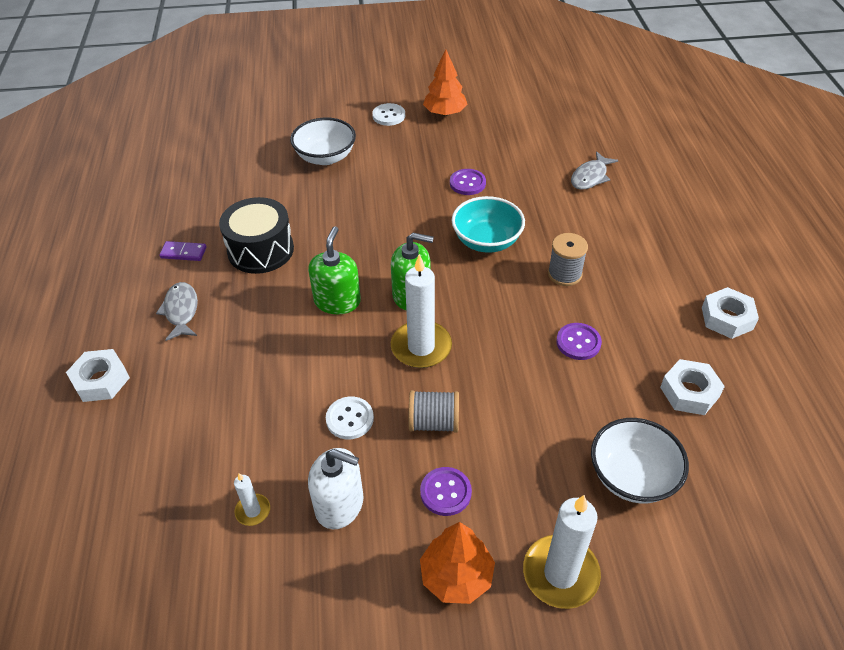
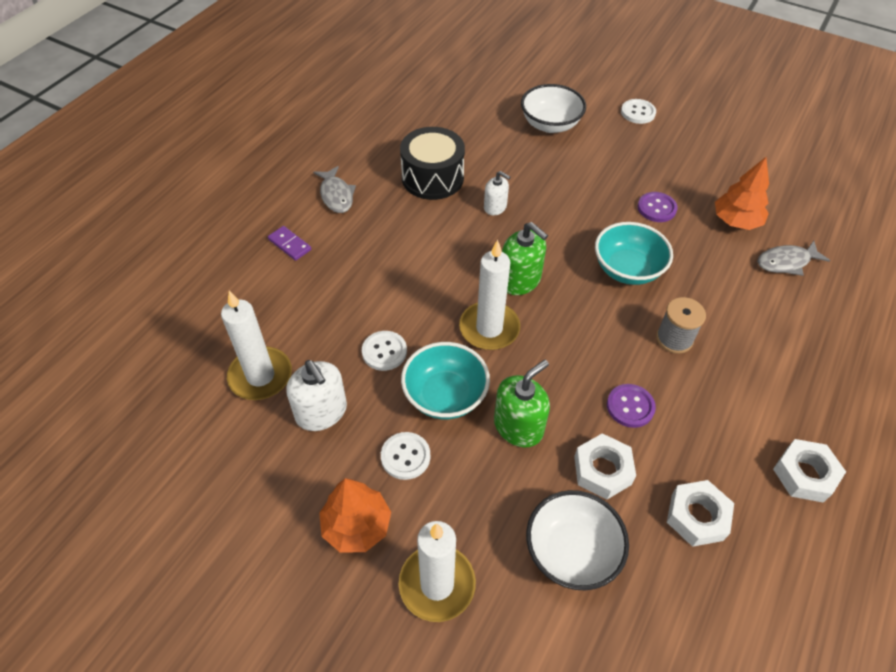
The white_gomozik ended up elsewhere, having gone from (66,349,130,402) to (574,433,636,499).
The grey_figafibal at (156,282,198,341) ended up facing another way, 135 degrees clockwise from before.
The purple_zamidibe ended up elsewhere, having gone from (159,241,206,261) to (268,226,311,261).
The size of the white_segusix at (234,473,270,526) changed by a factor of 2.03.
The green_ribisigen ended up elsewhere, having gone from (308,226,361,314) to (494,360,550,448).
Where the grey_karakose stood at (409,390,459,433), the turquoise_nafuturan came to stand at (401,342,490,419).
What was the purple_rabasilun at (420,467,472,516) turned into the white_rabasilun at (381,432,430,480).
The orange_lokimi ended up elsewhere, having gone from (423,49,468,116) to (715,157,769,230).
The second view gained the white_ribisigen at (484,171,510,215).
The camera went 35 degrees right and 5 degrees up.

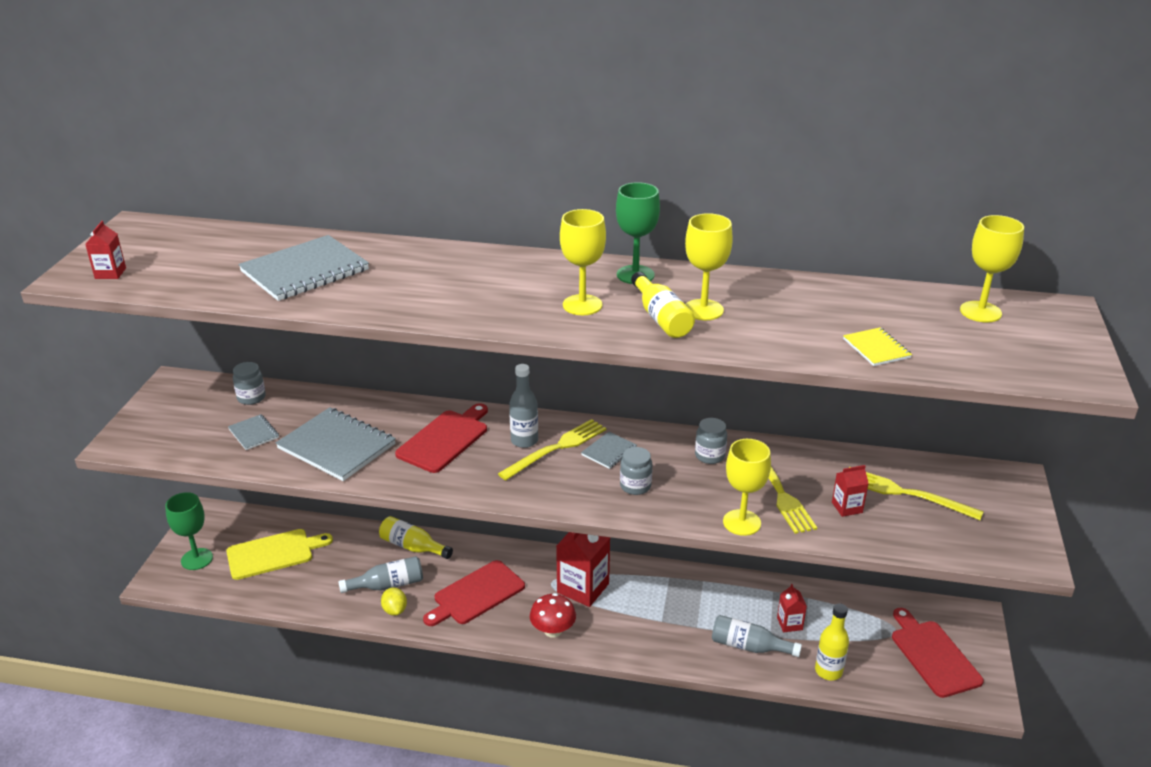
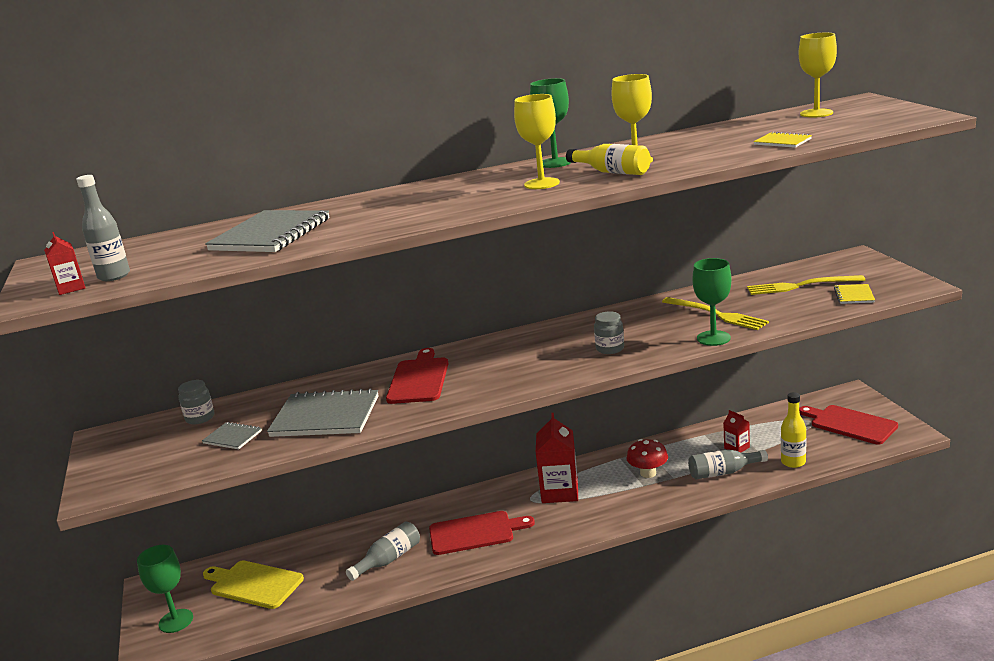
The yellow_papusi at (226,529,333,580) ended up facing another way, 105 degrees counterclockwise from before.
The second view lost the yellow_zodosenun at (379,516,453,559).
The second view lost the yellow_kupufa at (381,587,407,616).
The red_papusi at (423,560,525,626) ended up facing another way, 120 degrees counterclockwise from before.
The second view lost the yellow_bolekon at (498,419,606,480).
The grey_zodosenun ended up elsewhere, having gone from (509,364,538,448) to (76,175,130,281).
The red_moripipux ended up elsewhere, having gone from (530,593,576,638) to (626,439,668,478).
The second view lost the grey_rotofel at (581,432,637,469).
The second view lost the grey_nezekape at (695,418,727,464).
What was the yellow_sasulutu at (723,439,771,536) turned into the green_sasulutu at (692,258,731,346).
The second view lost the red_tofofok at (832,465,869,517).
The second view gained the yellow_rotofel at (834,284,875,304).
The camera went 25 degrees left and 10 degrees down.

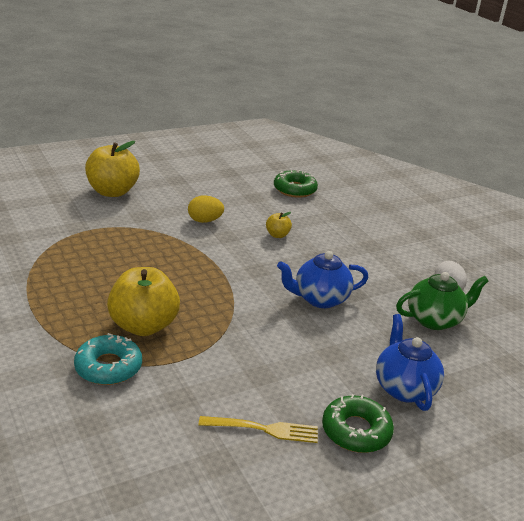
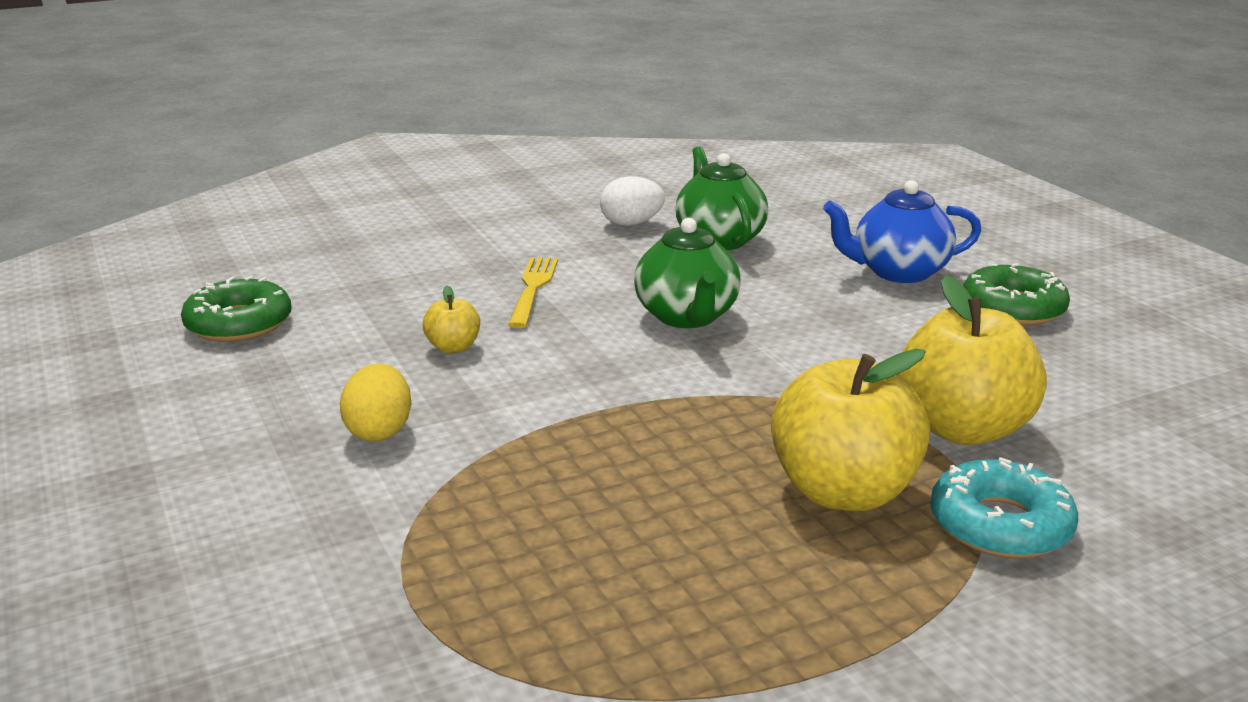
The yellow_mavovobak ended up elsewhere, having gone from (85,141,140,197) to (898,276,1047,445).
The yellow_bolekon ended up elsewhere, having gone from (199,416,318,443) to (508,257,558,328).
What was the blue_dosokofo at (277,251,369,308) turned into the green_dosokofo at (634,218,741,328).
The camera went 85 degrees left and 5 degrees down.

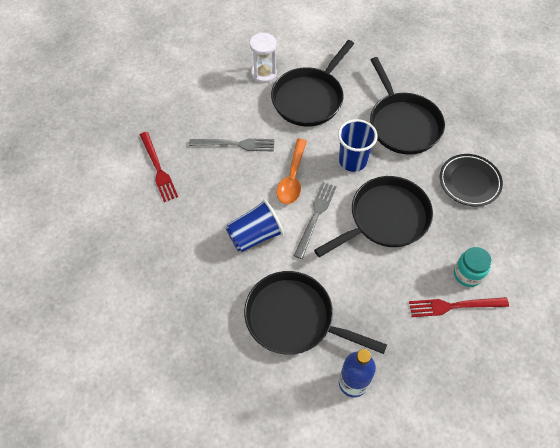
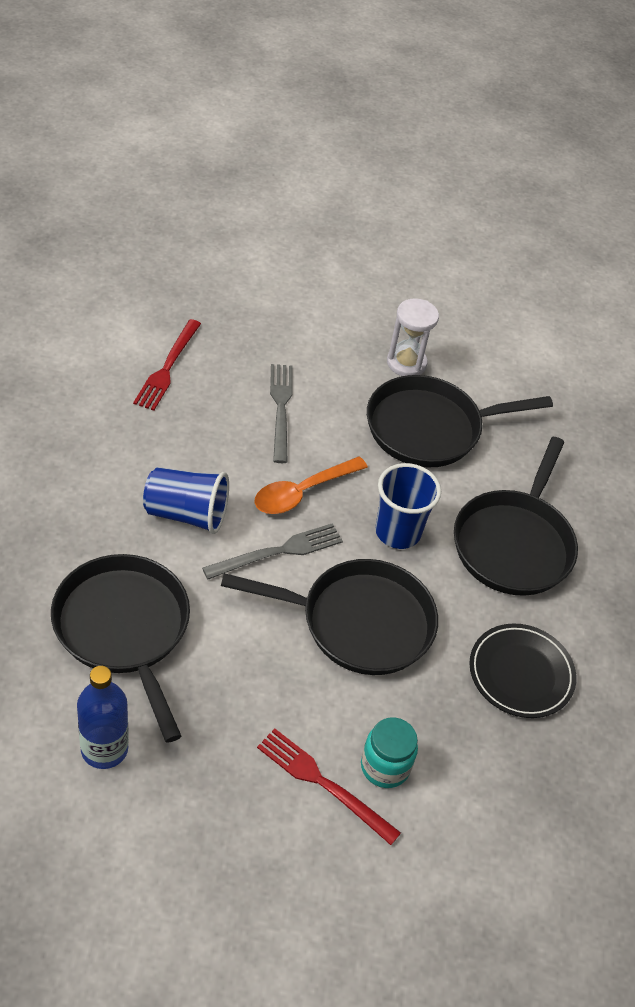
The grey_bolekon at (189,138,274,152) ended up facing another way, 135 degrees counterclockwise from before.
The camera went 35 degrees right and 10 degrees down.

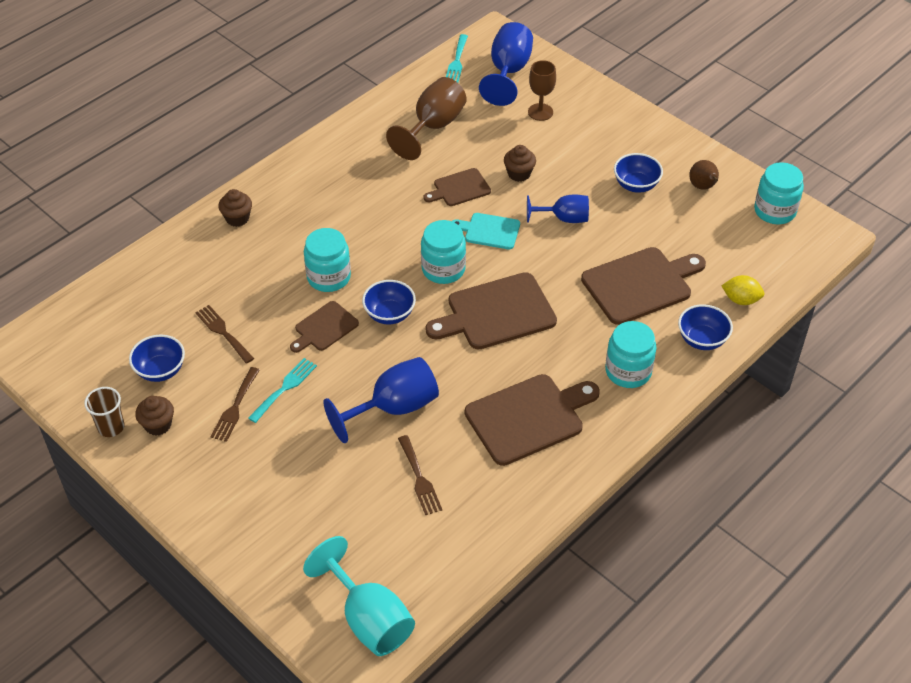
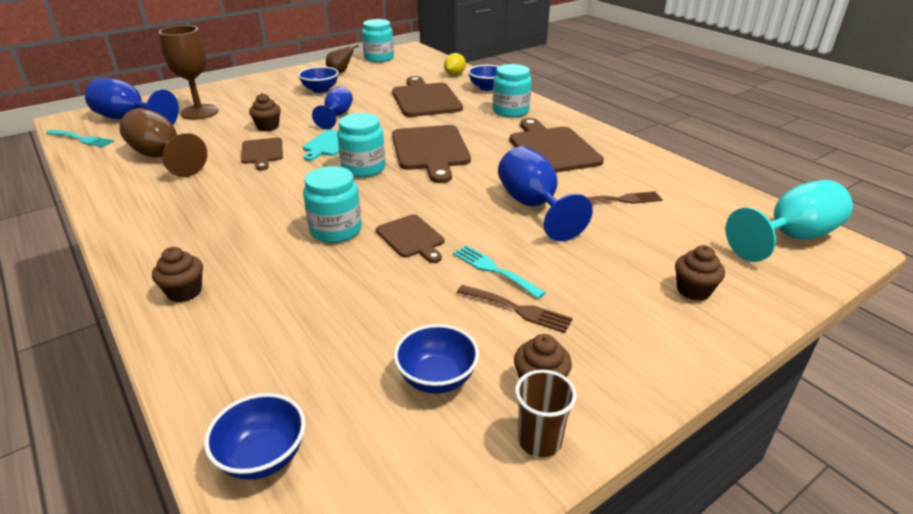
The second view lost the brown_bolekon at (195,305,254,364).
The blue_nafuturan ended up elsewhere, having gone from (362,280,416,324) to (204,393,306,480).
The size of the brown_sasulutu at (528,60,556,121) changed by a factor of 1.54.
The second view gained the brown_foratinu at (675,245,725,301).
The camera went 80 degrees left and 15 degrees down.

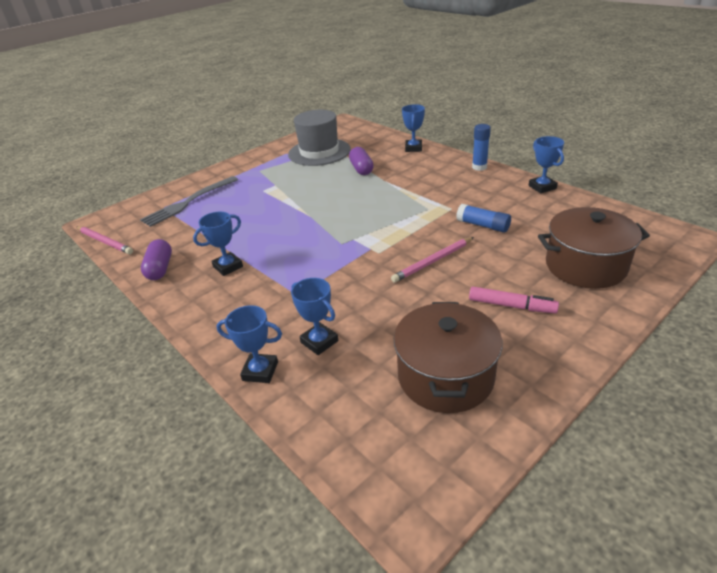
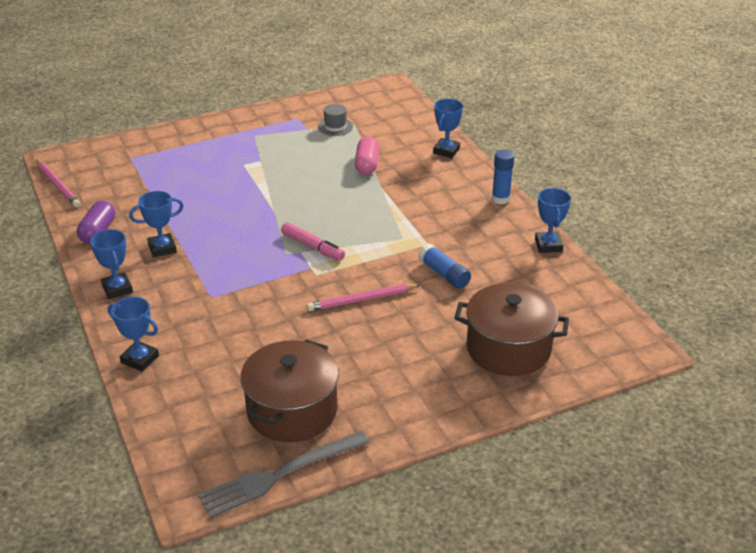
The grey_bolekon ended up elsewhere, having gone from (140,176,238,227) to (198,431,370,518).
The size of the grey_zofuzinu at (288,110,351,166) changed by a factor of 0.45.
The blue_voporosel ended up elsewhere, having gone from (291,278,338,355) to (90,229,133,299).
What was the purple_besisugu at (349,147,374,175) turned into the pink_besisugu at (355,136,379,175).
The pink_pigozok ended up elsewhere, having gone from (469,287,559,314) to (281,222,345,261).
The camera went 15 degrees right and 0 degrees up.

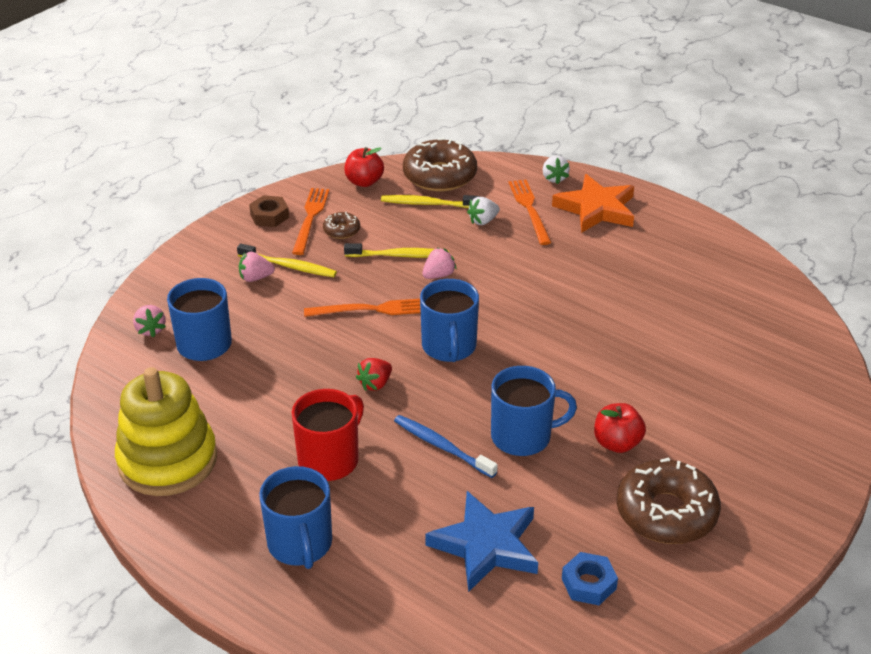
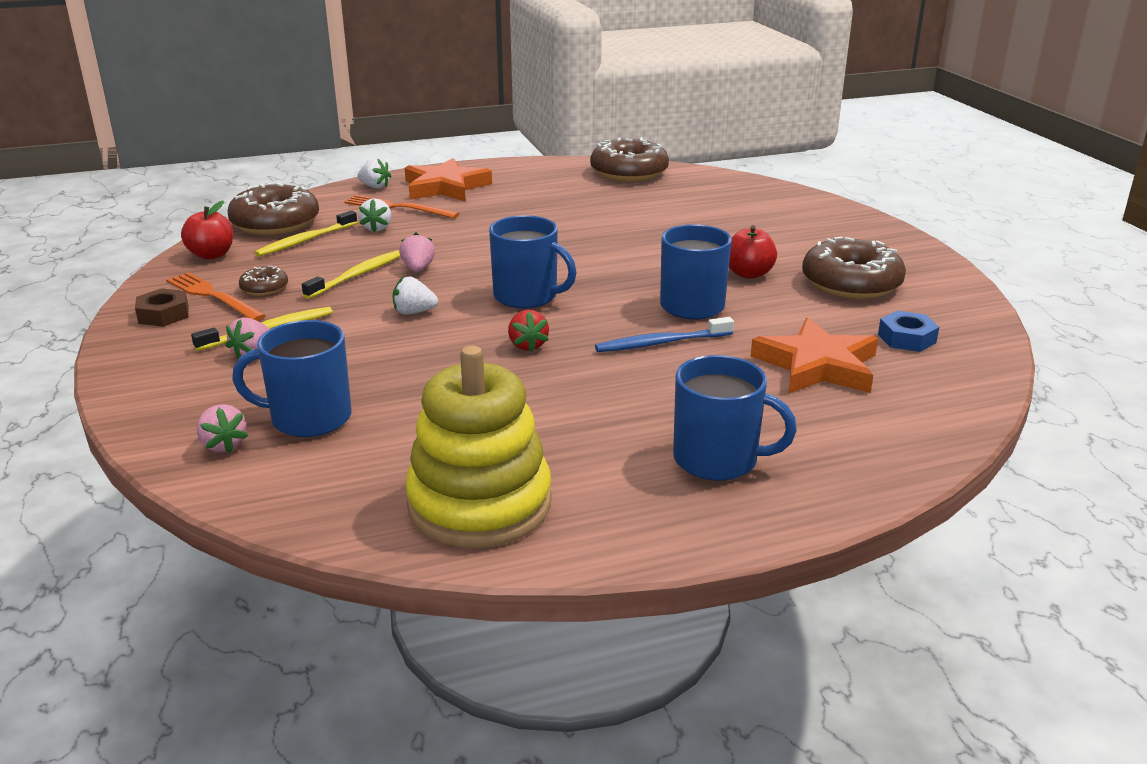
The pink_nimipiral at (133,305,166,337) ended up facing another way, 45 degrees clockwise from before.
The second view lost the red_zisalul at (292,389,364,481).
Where the orange_bolekon stood at (304,299,421,317), the white_nimipiral came to stand at (393,277,438,315).
What was the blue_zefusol at (425,491,538,592) turned into the orange_zefusol at (751,317,878,394).
The second view gained the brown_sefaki at (590,137,669,182).
The camera went 55 degrees left and 10 degrees down.

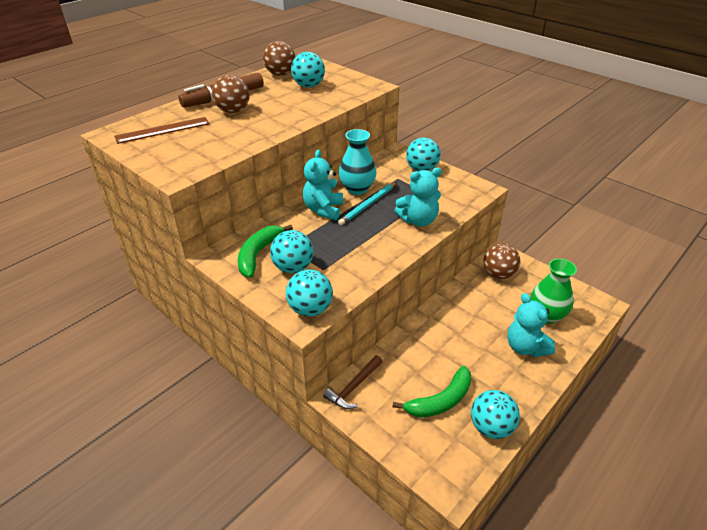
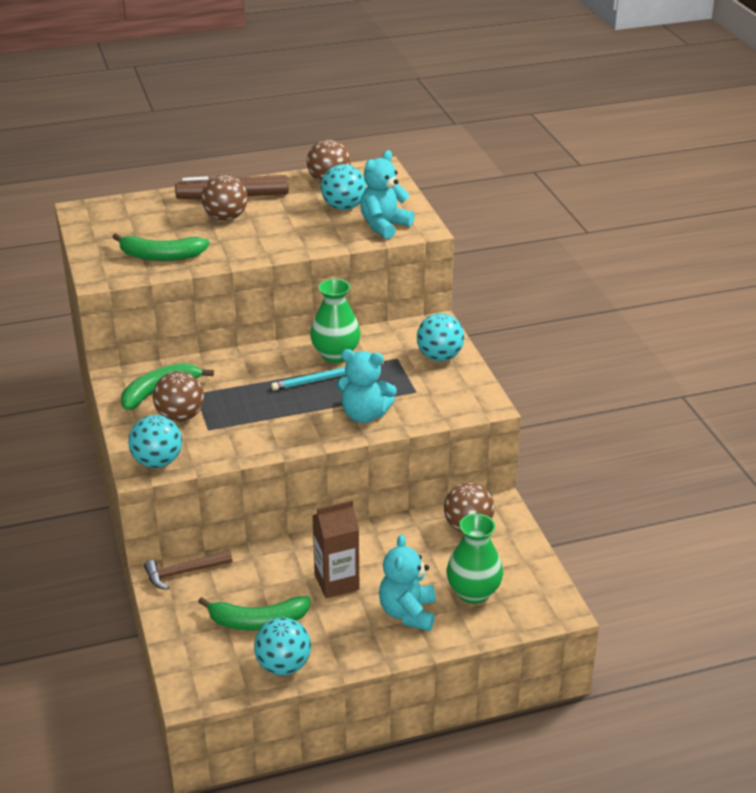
The second view lost the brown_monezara at (114,117,210,144).
What was the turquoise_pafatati at (270,230,313,273) turned into the brown_pafatati at (153,371,204,422).
The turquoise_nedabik ended up elsewhere, having gone from (303,150,343,220) to (360,150,414,239).
What was the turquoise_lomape at (339,129,376,195) turned into the green_lomape at (310,279,361,363).
The second view gained the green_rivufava at (113,233,210,261).
The second view gained the brown_tofofok at (312,500,360,598).
The camera went 30 degrees right and 5 degrees down.

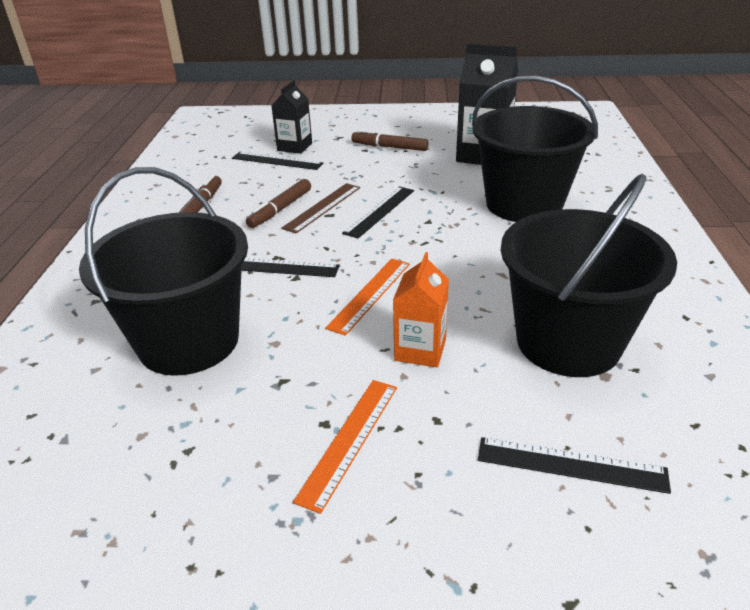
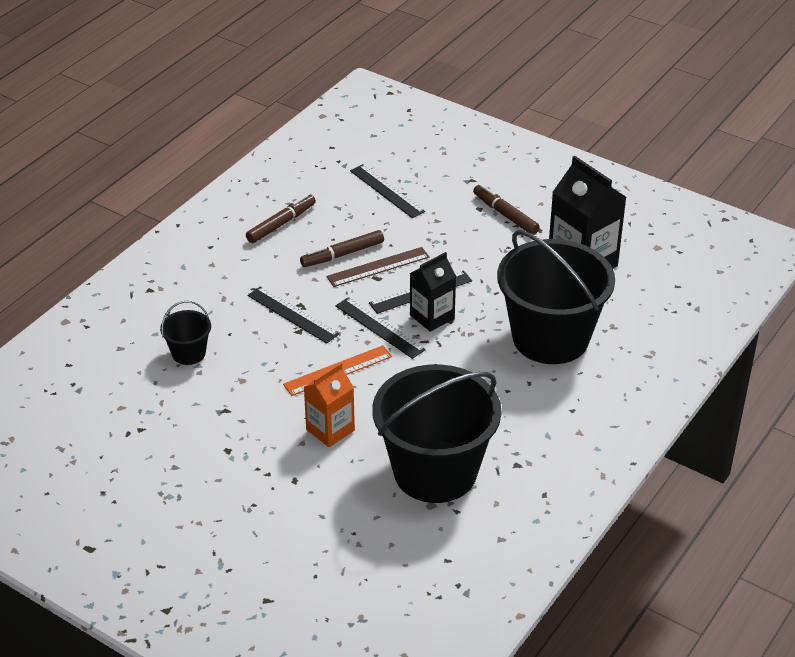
The size of the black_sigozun at (79,167,248,376) changed by a factor of 0.43.
The black_tofofok ended up elsewhere, having gone from (271,80,312,154) to (410,252,456,332).
The second view lost the orange_monezara at (293,380,397,514).
The black_monezara ended up elsewhere, having gone from (478,437,671,494) to (335,297,426,359).
The camera went 30 degrees right and 5 degrees up.

